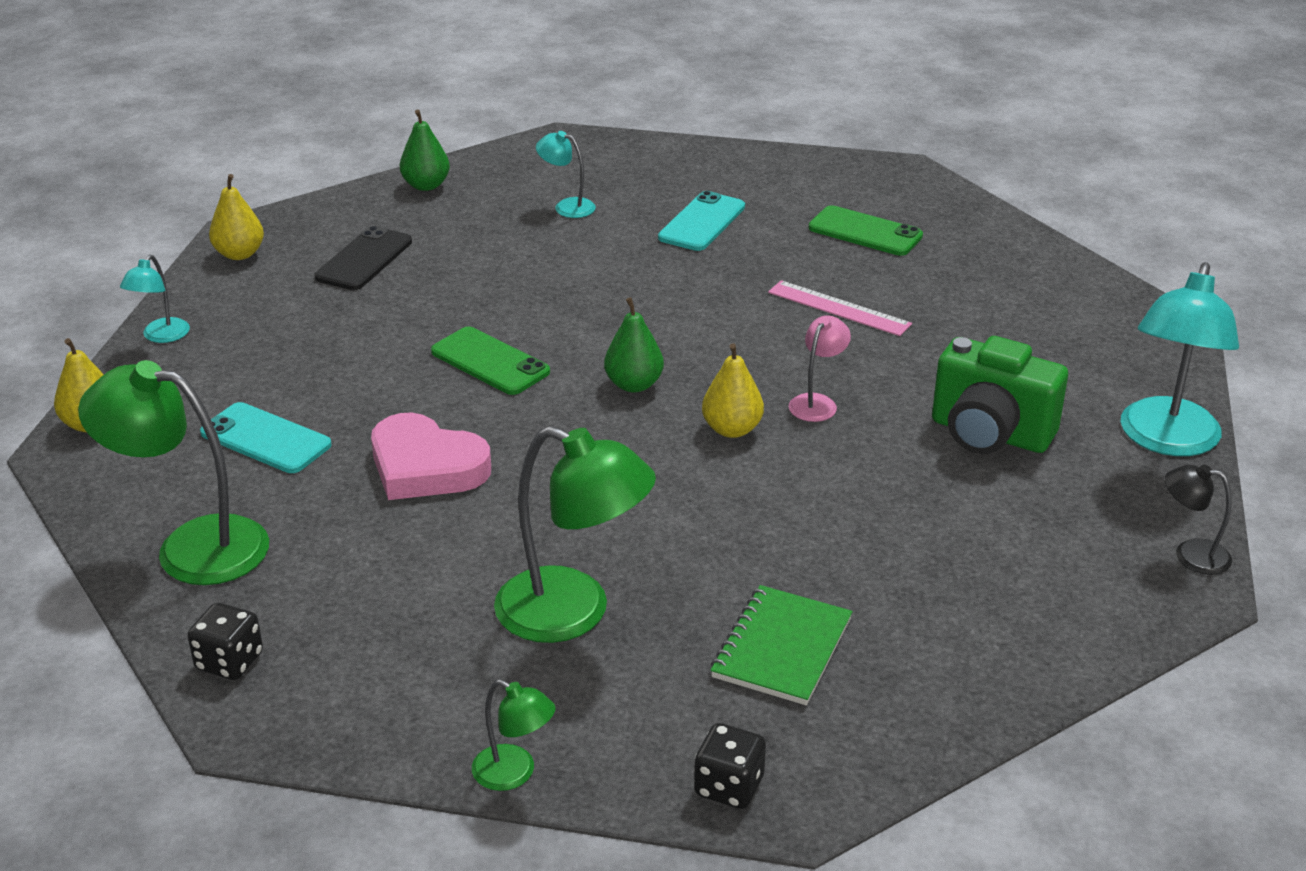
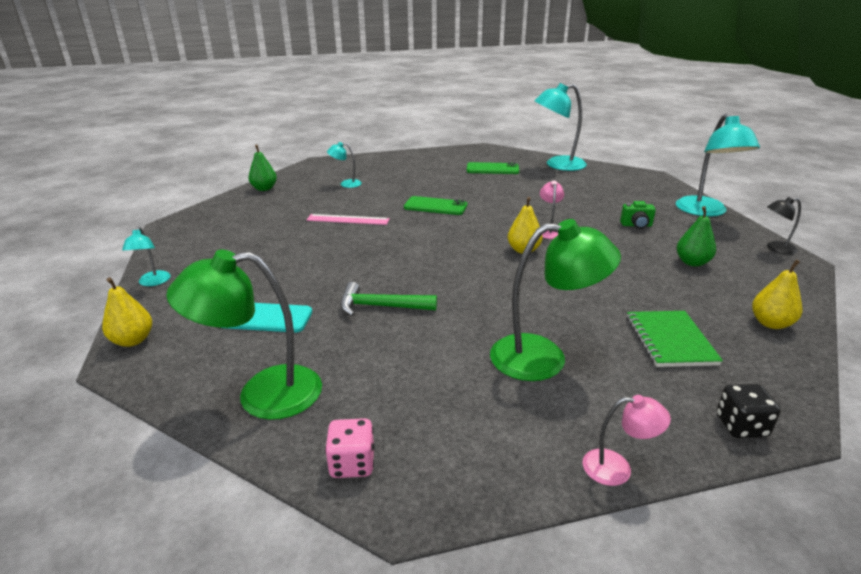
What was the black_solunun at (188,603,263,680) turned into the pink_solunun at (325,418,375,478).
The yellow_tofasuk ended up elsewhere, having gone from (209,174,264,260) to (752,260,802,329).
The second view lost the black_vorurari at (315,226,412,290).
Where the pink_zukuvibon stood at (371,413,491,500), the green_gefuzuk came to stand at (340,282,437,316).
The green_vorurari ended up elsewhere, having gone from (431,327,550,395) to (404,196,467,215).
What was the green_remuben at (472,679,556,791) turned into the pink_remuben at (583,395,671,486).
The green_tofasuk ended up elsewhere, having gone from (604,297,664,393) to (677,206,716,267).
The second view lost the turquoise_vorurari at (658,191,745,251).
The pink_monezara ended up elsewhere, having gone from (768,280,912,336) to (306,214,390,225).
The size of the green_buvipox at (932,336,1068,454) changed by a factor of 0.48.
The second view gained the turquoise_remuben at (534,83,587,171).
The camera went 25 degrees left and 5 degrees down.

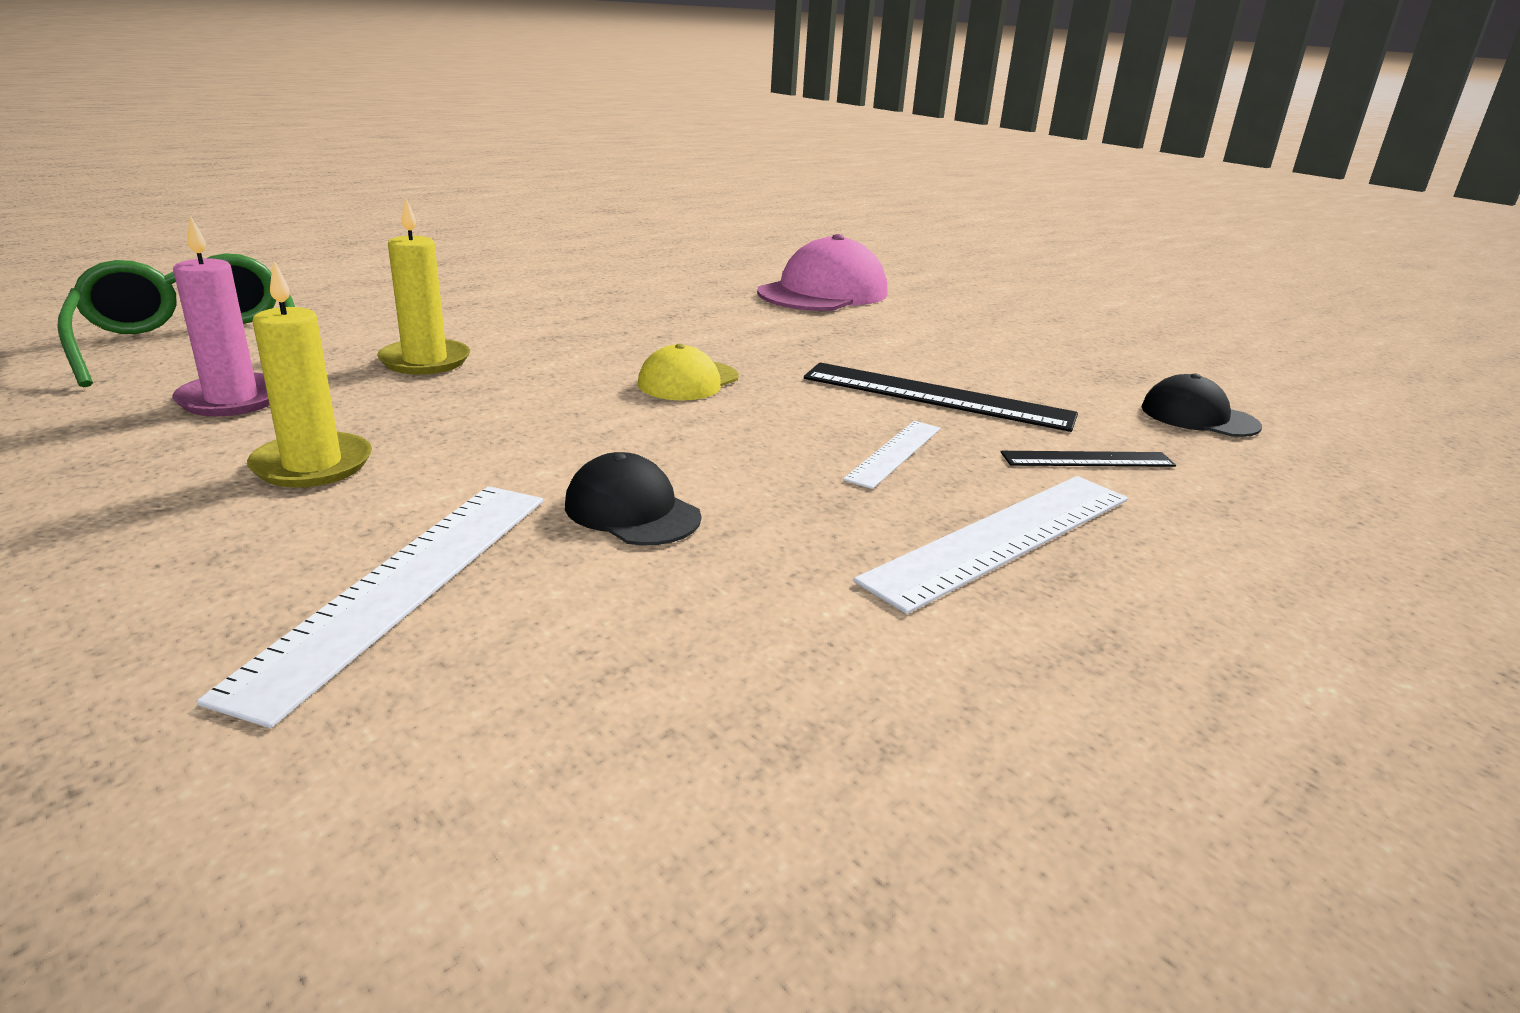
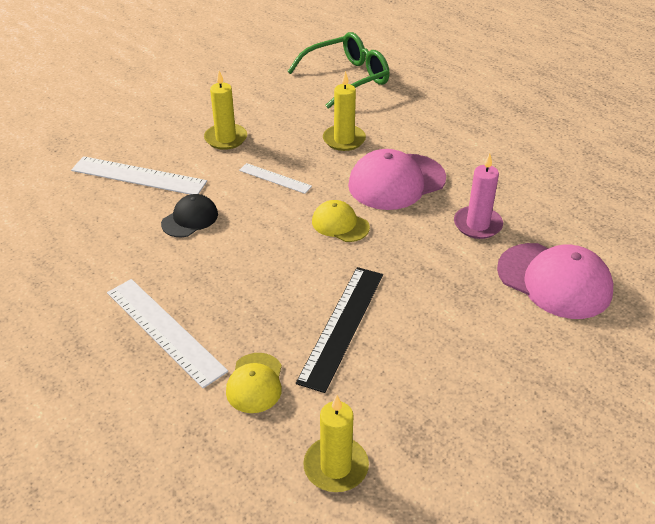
The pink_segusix ended up elsewhere, having gone from (173,216,270,416) to (454,153,503,239).
The white_monezara ended up elsewhere, having gone from (843,421,940,489) to (239,163,312,194).
Where the black_monezara stood at (1001,451,1176,467), the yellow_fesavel came to stand at (226,353,282,413).
Where the black_fesavel stood at (1141,373,1262,437), the yellow_segusix came to stand at (303,395,369,492).
The second view gained the pink_fesavel at (348,149,446,210).
The camera went 90 degrees right and 15 degrees up.

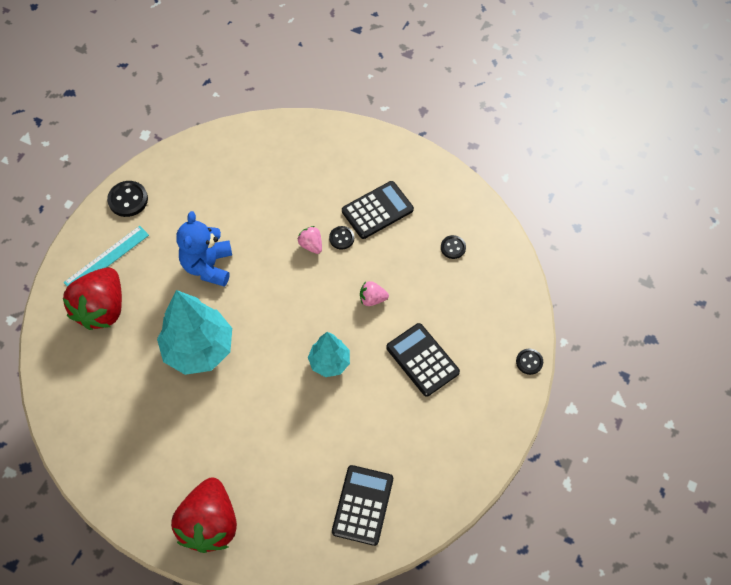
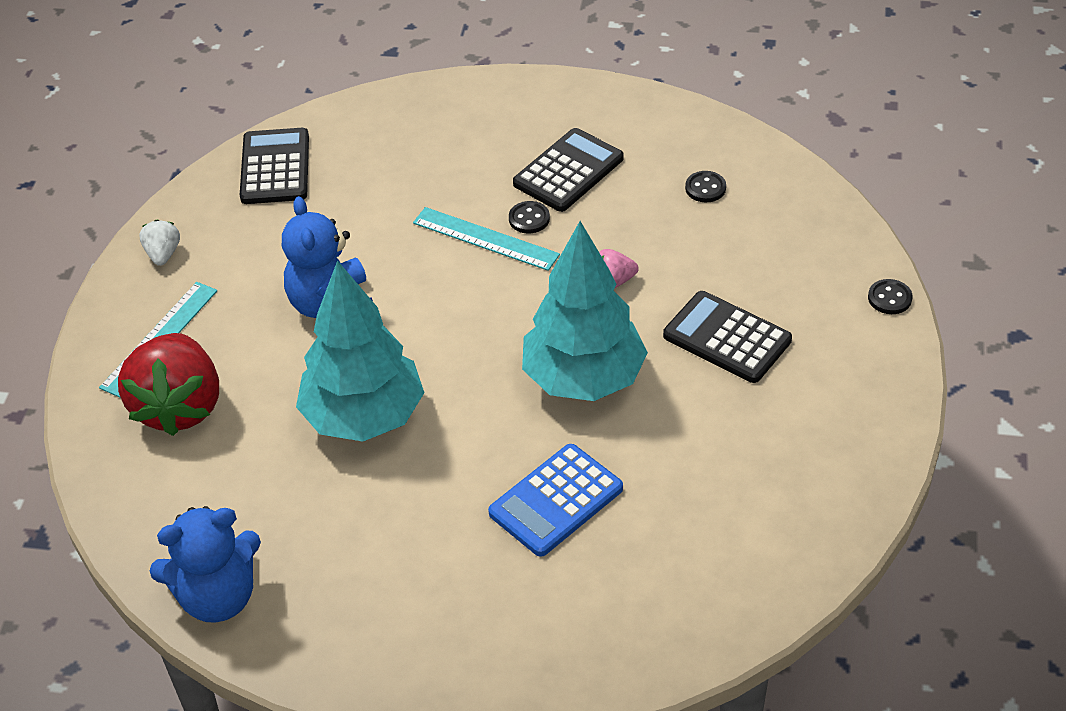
Where the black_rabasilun stood at (107,181,148,217), the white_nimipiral came to stand at (139,219,180,266).
The second view lost the red_nimipiral at (171,478,237,553).
Where the pink_nimipiral stood at (297,226,322,254), the turquoise_monezara came to stand at (413,207,560,271).
The size of the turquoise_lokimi at (308,332,350,377) changed by a factor of 1.77.
The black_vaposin ended up elsewhere, having gone from (332,465,393,546) to (240,128,309,204).
The second view gained the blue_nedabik at (150,506,261,623).
The second view gained the blue_vaposin at (488,444,623,557).
The camera went 15 degrees left and 15 degrees down.

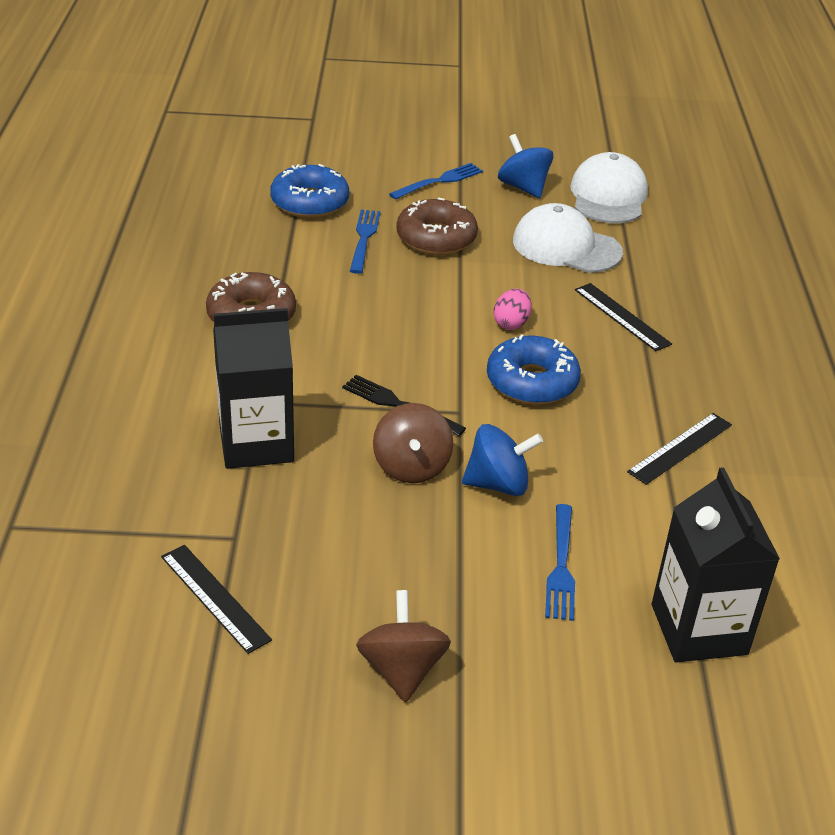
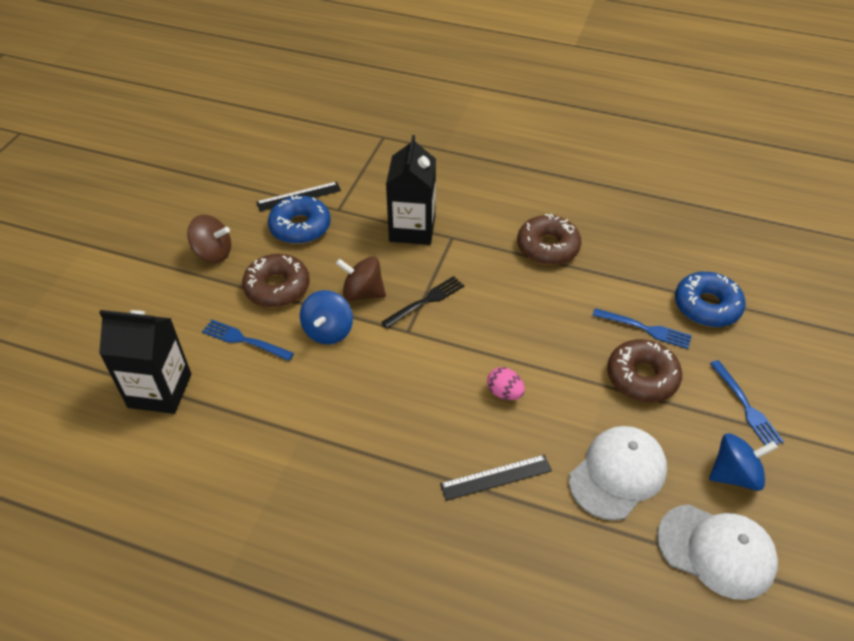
The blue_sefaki ended up elsewhere, having gone from (487,334,581,405) to (268,196,331,244).
The second view lost the black_monezara at (627,413,732,485).
The second view gained the brown_sefaki at (242,254,310,308).
The camera went 110 degrees right and 10 degrees up.

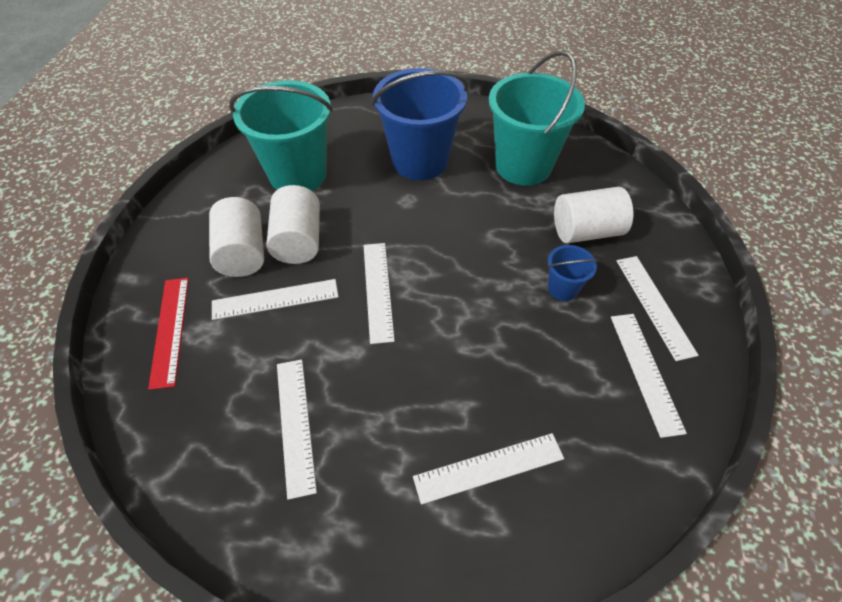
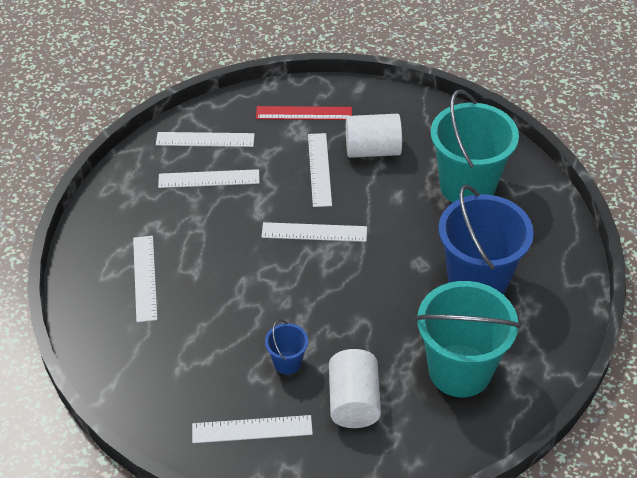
The second view lost the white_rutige at (267,185,320,264).
The white_monezara ended up elsewhere, having gone from (611,314,687,438) to (156,132,255,147).
The camera went 100 degrees right and 5 degrees down.

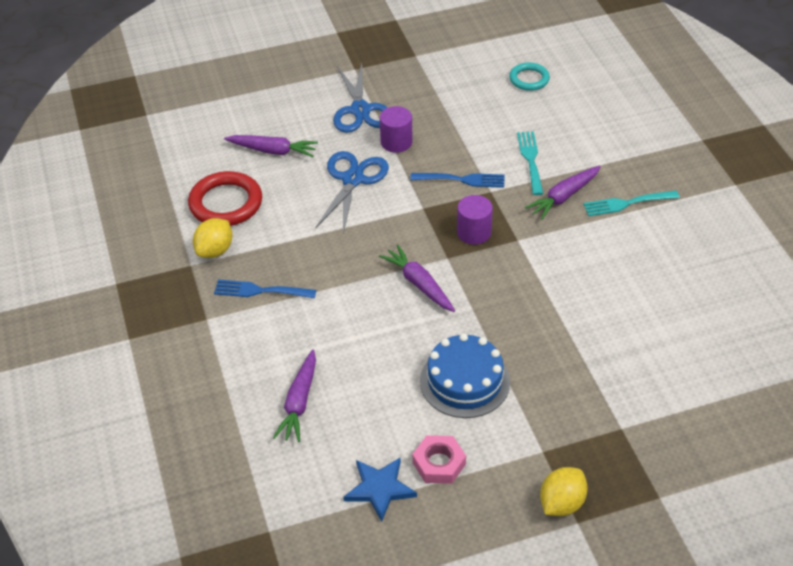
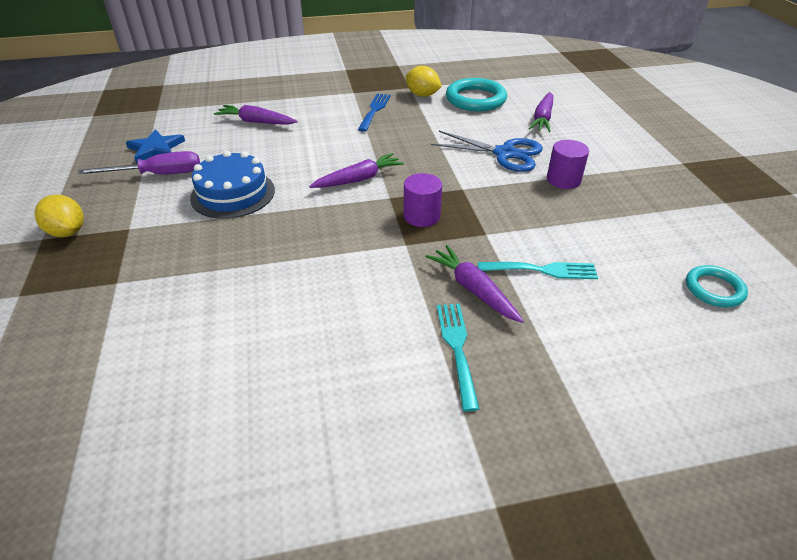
What was the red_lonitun at (188,171,262,226) turned into the turquoise_lonitun at (446,78,507,111).
The second view lost the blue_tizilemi at (333,63,388,133).
The second view lost the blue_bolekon at (410,173,505,188).
Where the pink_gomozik stood at (412,435,466,484), the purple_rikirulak came to stand at (77,151,200,174).
The camera went 95 degrees right and 5 degrees down.

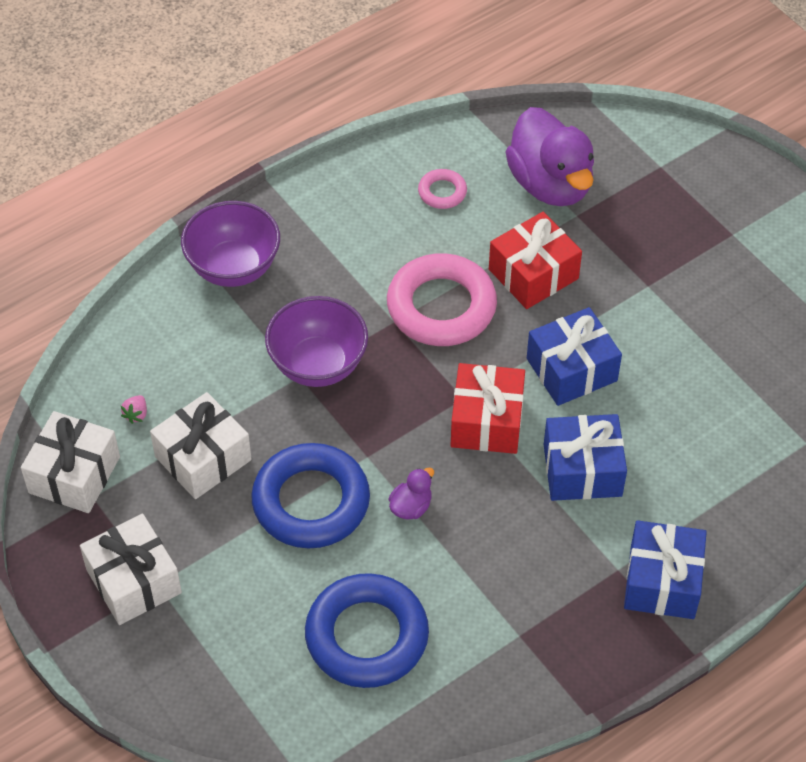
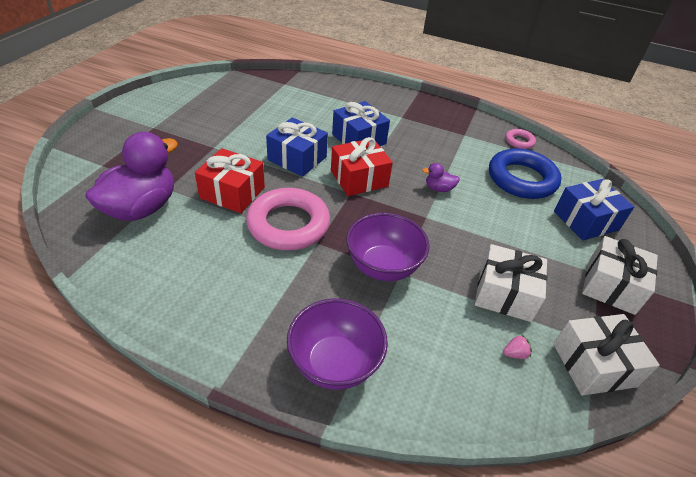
The second view lost the blue_lonitun at (251,443,370,548).
The pink_lonitun ended up elsewhere, having gone from (418,169,467,209) to (505,129,536,149).
The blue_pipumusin ended up elsewhere, having gone from (624,520,707,619) to (554,179,634,240).
The camera went 125 degrees left and 10 degrees down.

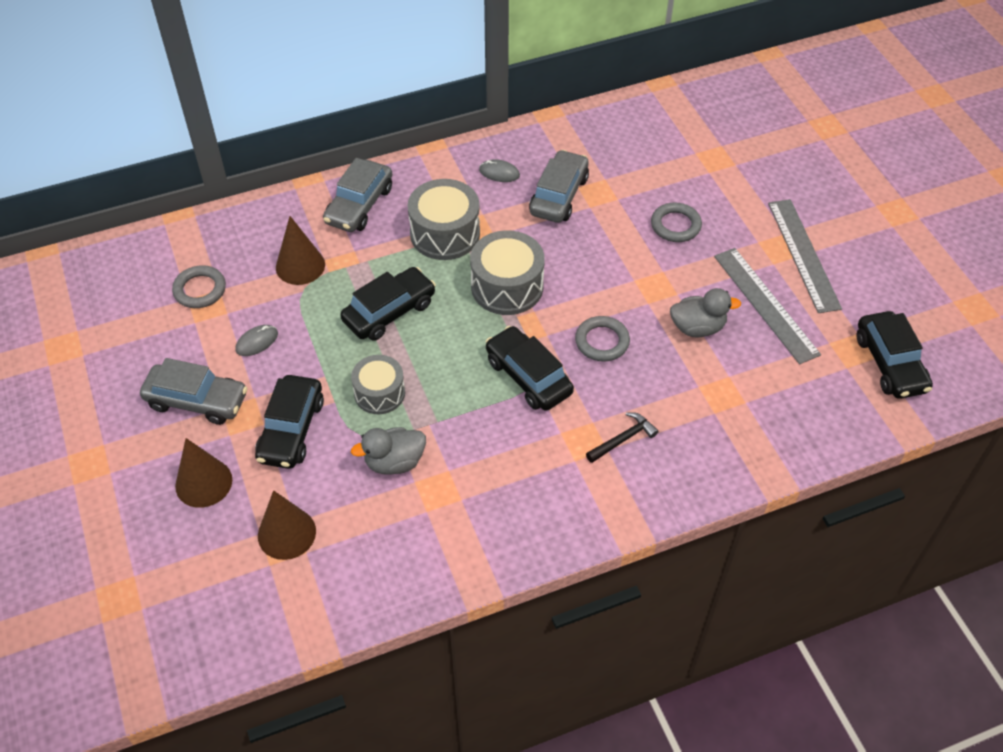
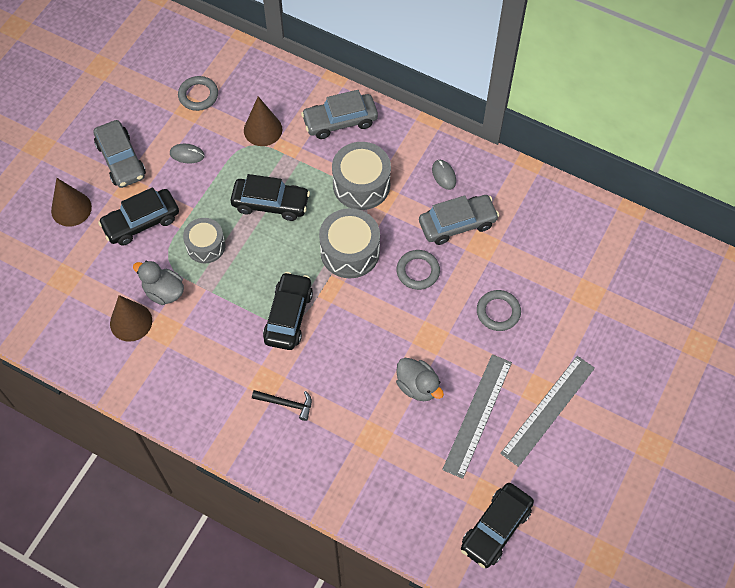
The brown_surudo ended up elsewhere, having gone from (258,490,316,560) to (110,295,152,342).
The grey_lonitun ended up elsewhere, having gone from (575,316,630,362) to (396,250,440,290).
The camera went 50 degrees right and 10 degrees up.

